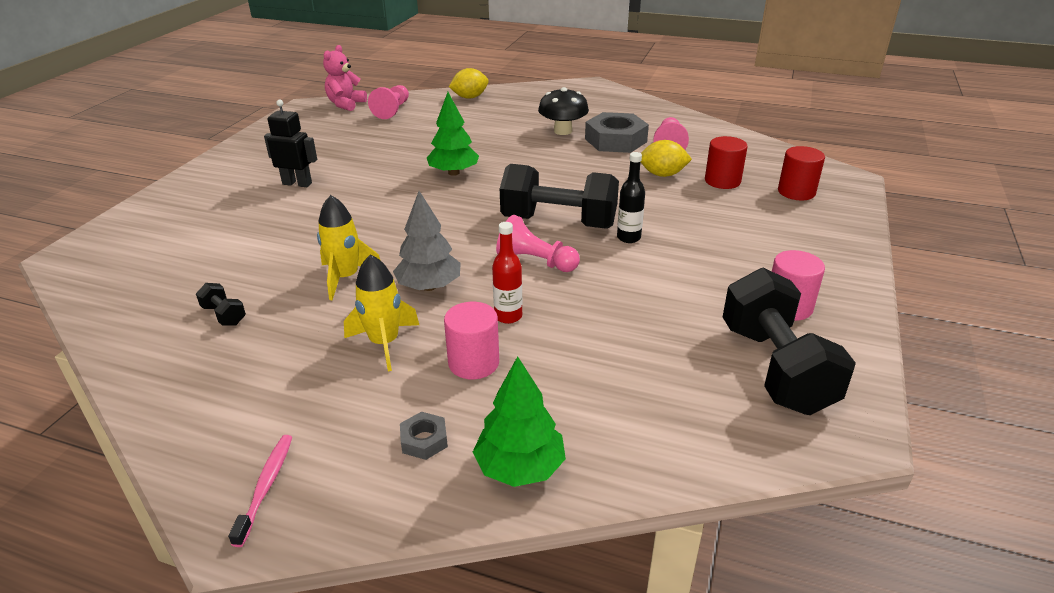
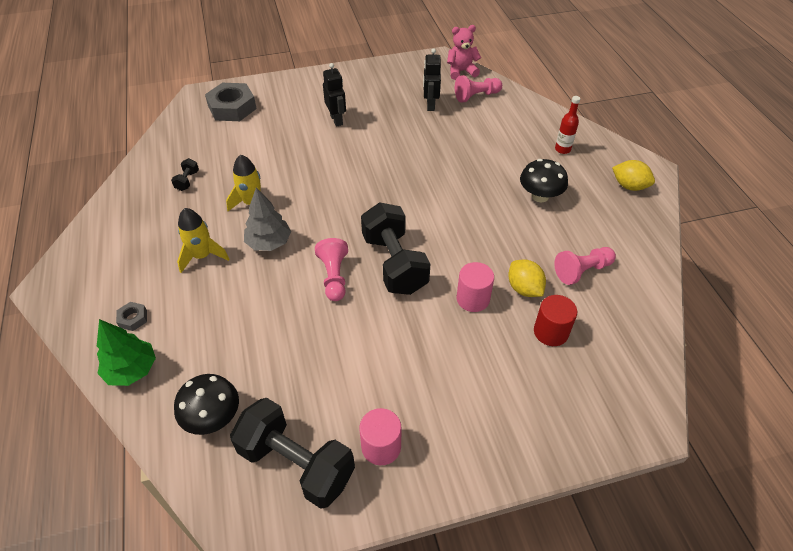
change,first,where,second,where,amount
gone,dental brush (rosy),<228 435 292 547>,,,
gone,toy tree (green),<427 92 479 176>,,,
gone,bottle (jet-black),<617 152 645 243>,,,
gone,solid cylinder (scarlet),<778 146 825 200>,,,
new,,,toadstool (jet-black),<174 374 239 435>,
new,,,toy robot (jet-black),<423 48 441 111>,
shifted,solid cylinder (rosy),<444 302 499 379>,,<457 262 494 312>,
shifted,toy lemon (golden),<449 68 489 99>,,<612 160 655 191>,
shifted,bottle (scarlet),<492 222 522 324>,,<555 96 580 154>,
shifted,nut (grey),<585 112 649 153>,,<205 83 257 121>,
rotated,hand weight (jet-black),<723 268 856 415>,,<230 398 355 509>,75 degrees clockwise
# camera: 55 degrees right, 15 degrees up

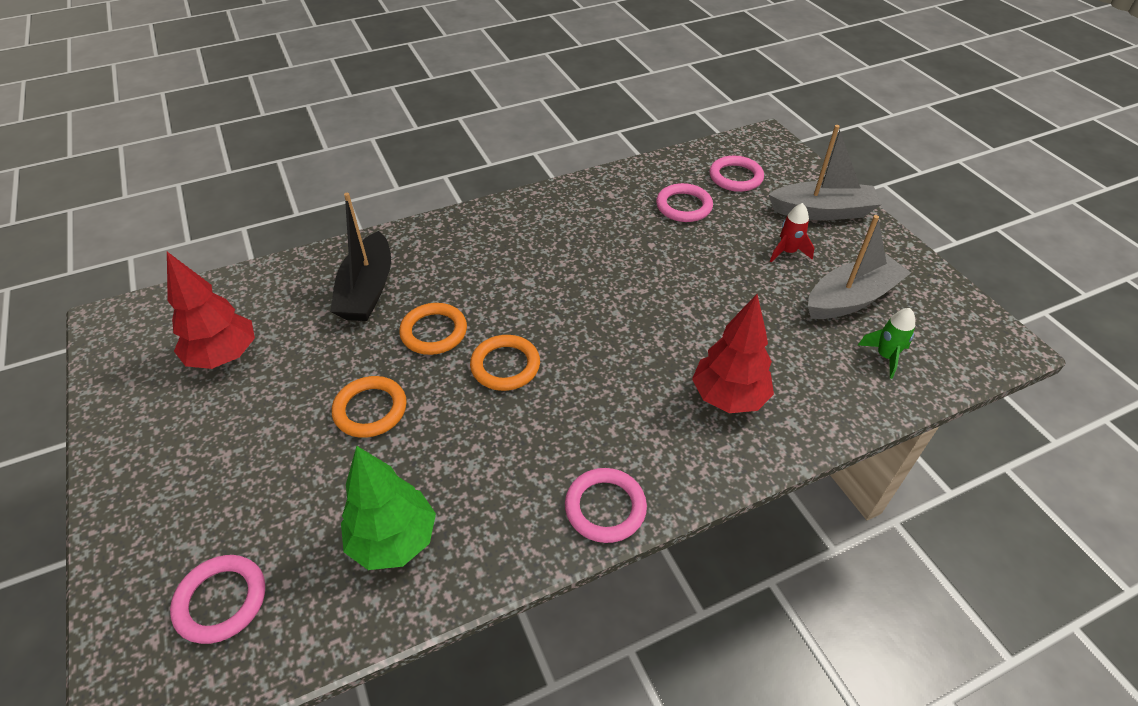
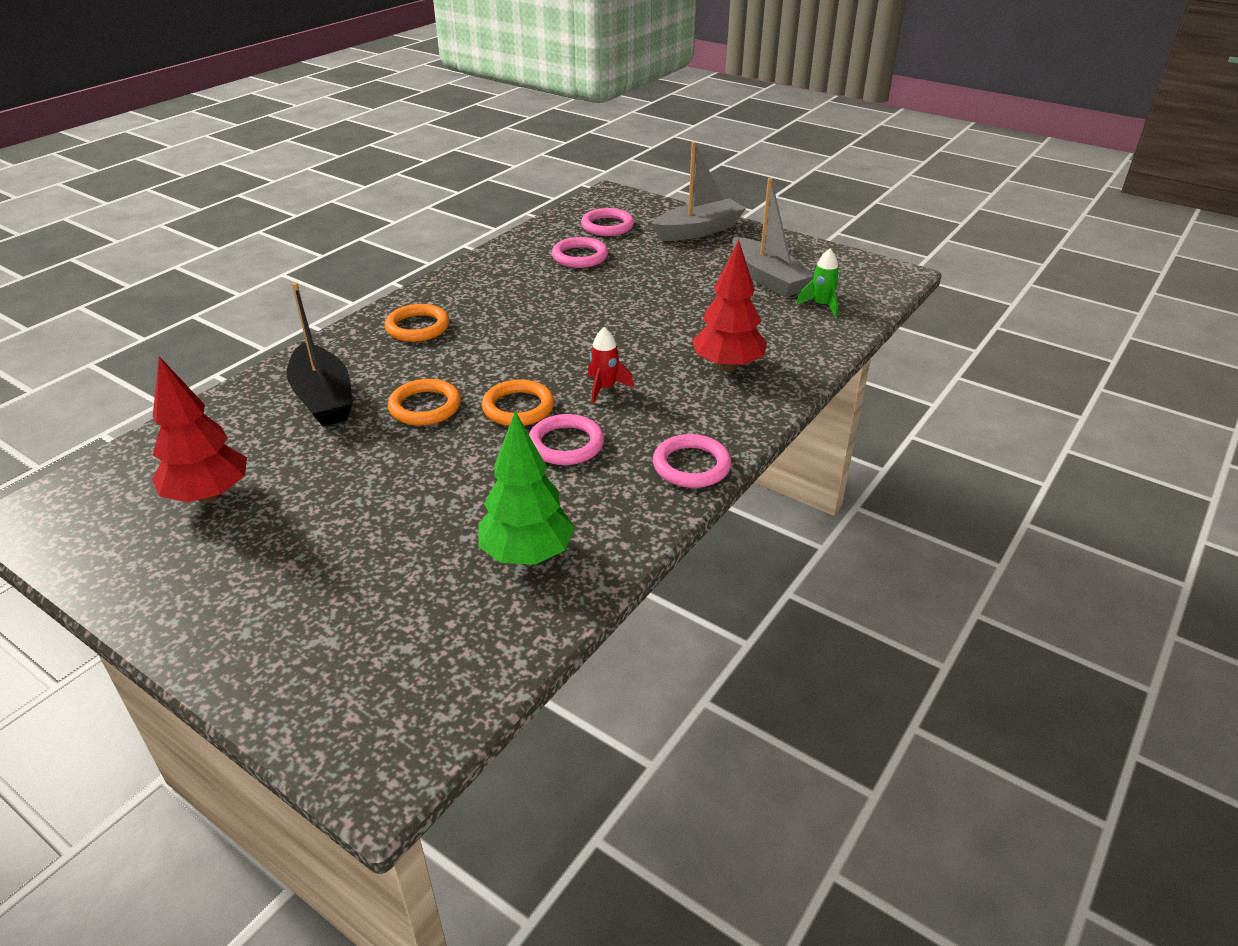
change,first,where,second,where,amount
shifted,ring (rosy),<170 555 265 644>,,<529 414 604 465>,
shifted,ring (orange),<332 376 407 438>,,<385 304 449 342>,
shifted,rocket (scarlet),<770 203 814 262>,,<588 327 634 404>,
rotated,toy boat (grey),<808 215 911 319>,,<732 177 814 297>,120 degrees clockwise
# camera: 30 degrees left, 10 degrees down

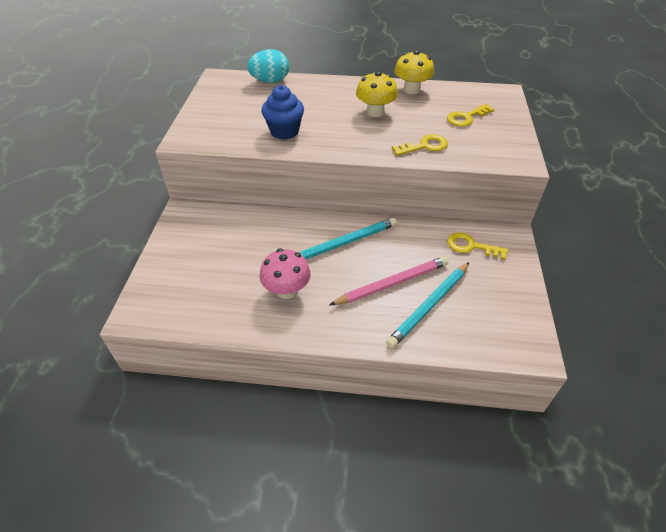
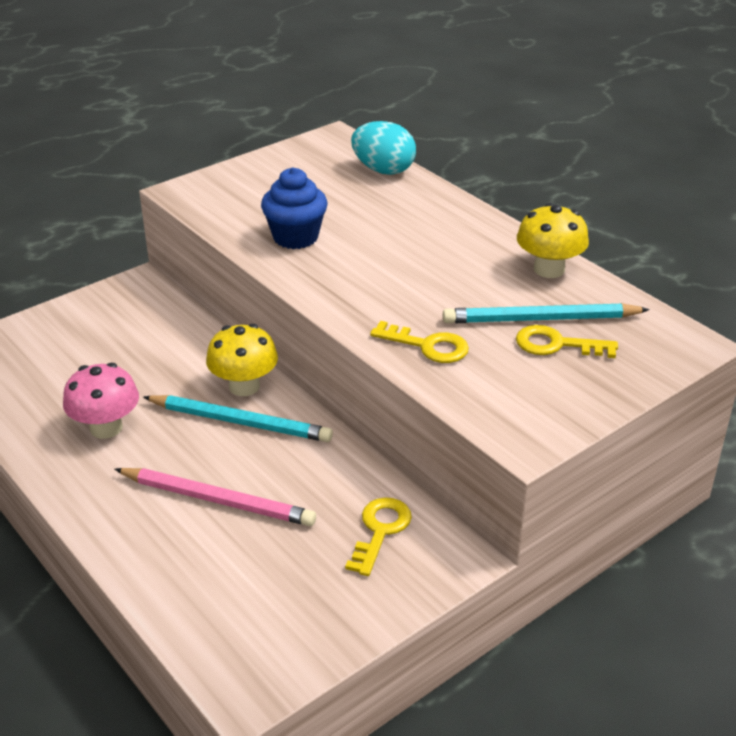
change,first,where,second,where,amount
shifted,toadstool (golden),<356 71 398 117>,,<206 324 278 396>,
shifted,pencil (teal),<386 262 469 348>,,<443 303 650 323>,
rotated,latchkey (golden),<447 232 508 260>,,<345 497 412 576>,45 degrees clockwise
# camera: 45 degrees right, 10 degrees down

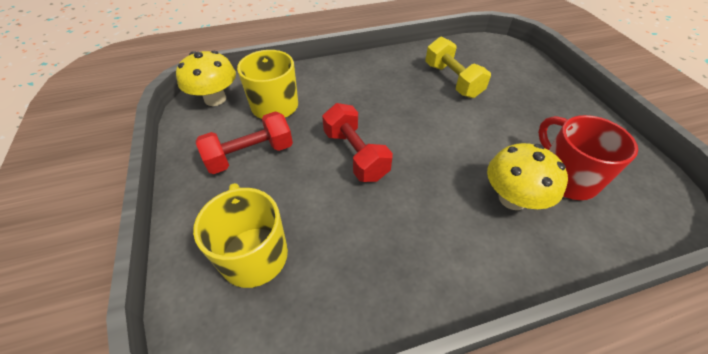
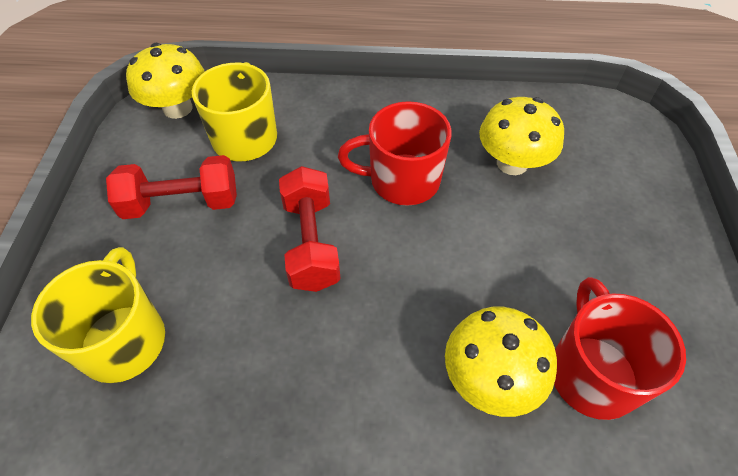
change,first,where,second,where,amount
new,,,tea mug (scarlet),<338 101 452 206>,
swapped,hand weight (golden),<425 37 491 98>,toadstool (golden),<479 97 564 175>,
# camera: 20 degrees right, 5 degrees up

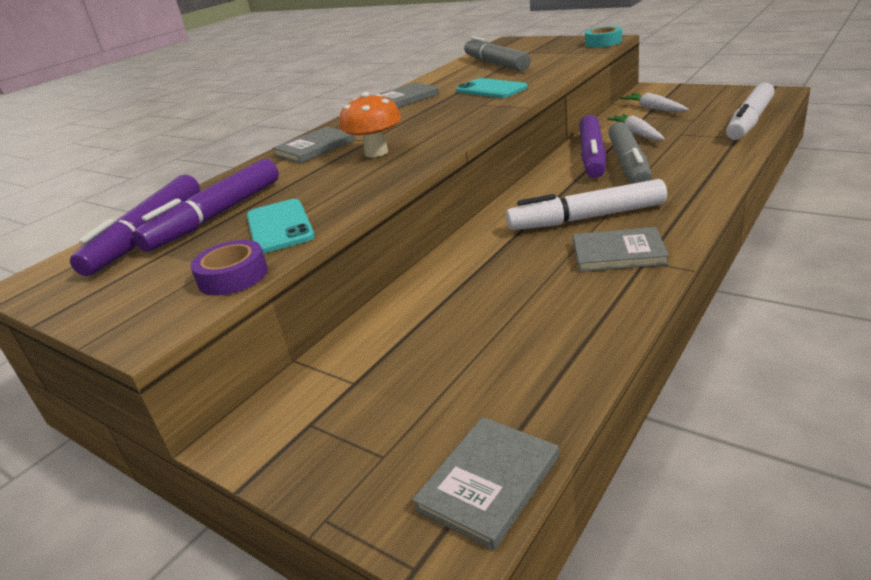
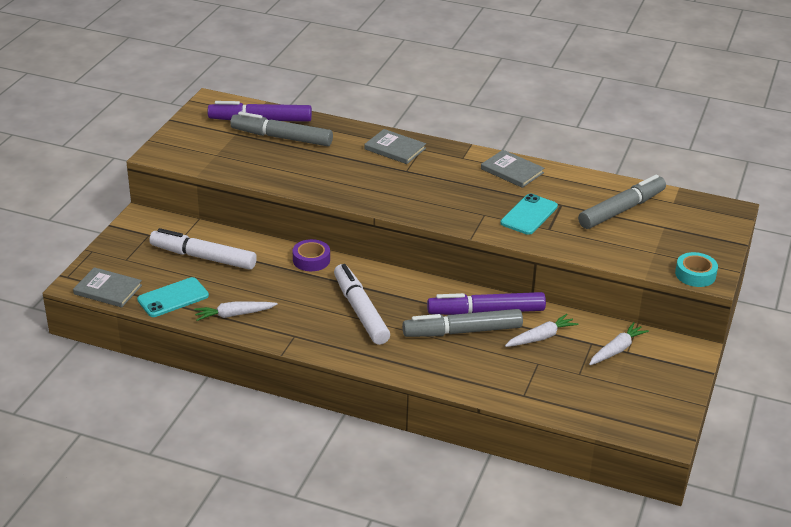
change,first,where,second,where,amount
gone,toadstool (orange),<340 92 401 157>,,,
gone,hardcover (grey),<573 227 669 272>,,,
new,,,carrot (pure white),<194 302 278 321>,
shifted,sticky tape (purple),<190 240 268 296>,,<293 239 330 271>,
shifted,mobile phone (teal),<247 199 315 253>,,<137 277 209 317>,
shifted,marker pen (pure white),<726 82 775 140>,,<149 228 257 270>,
repainted,marker pen (purple),<132 159 279 252>,marker pen (grey),<230 112 333 146>,
# camera: 70 degrees right, 5 degrees up

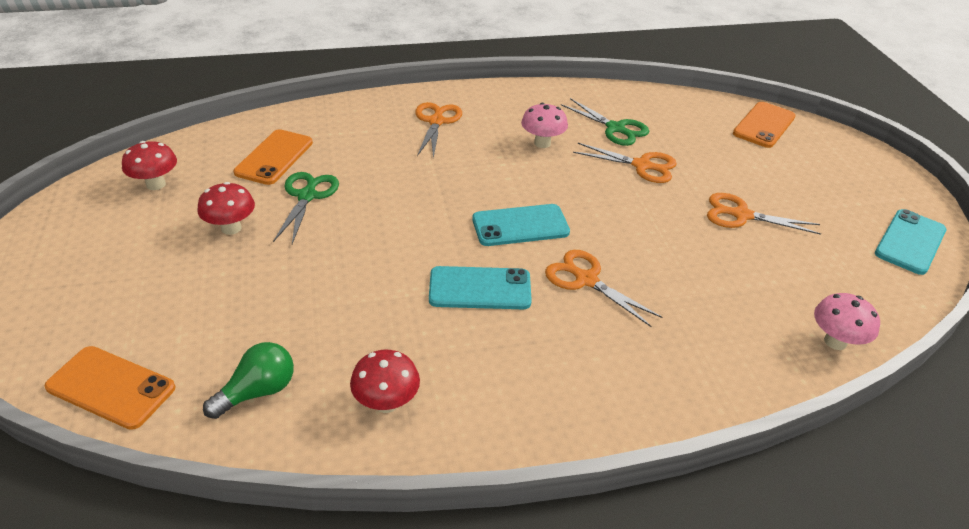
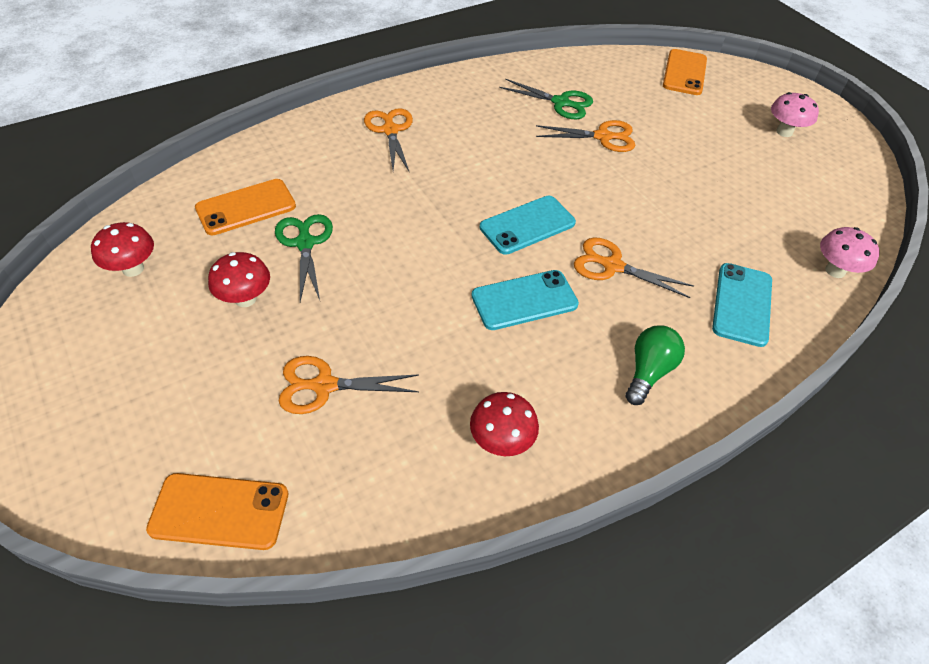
change,first,where,second,where,amount
shifted,light bulb (green),<203 342 294 419>,,<625 325 685 405>,
shifted,toadstool (rosy),<521 103 568 148>,,<771 92 819 137>,
shifted,scissors (orange),<707 193 821 235>,,<279 356 419 414>,
shifted,mobile phone (teal),<875 209 946 275>,,<712 263 772 347>,
rotated,mobile phone (orange),<234 129 313 185>,,<195 179 296 236>,60 degrees clockwise
# camera: 20 degrees left, 10 degrees up

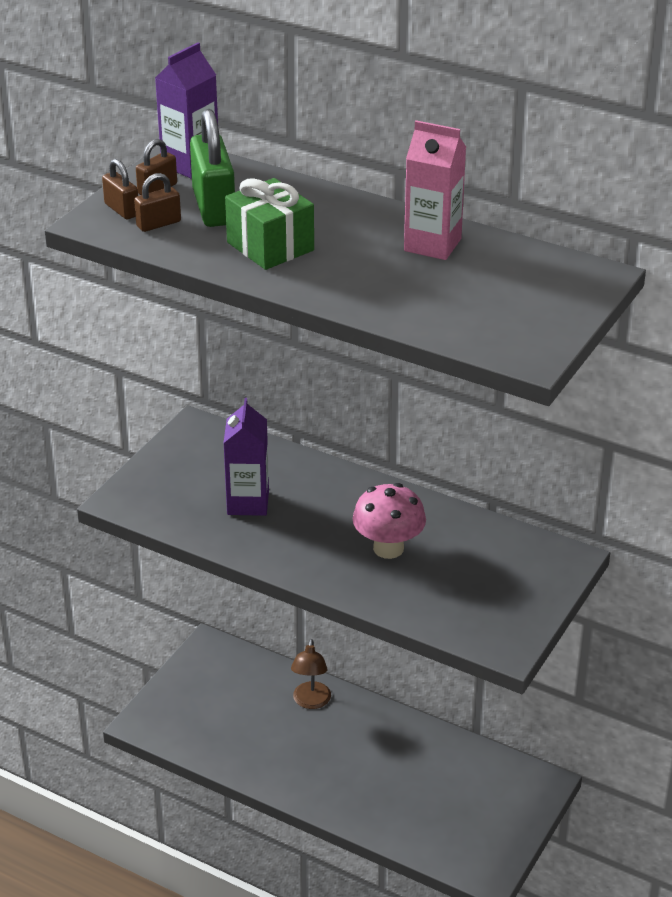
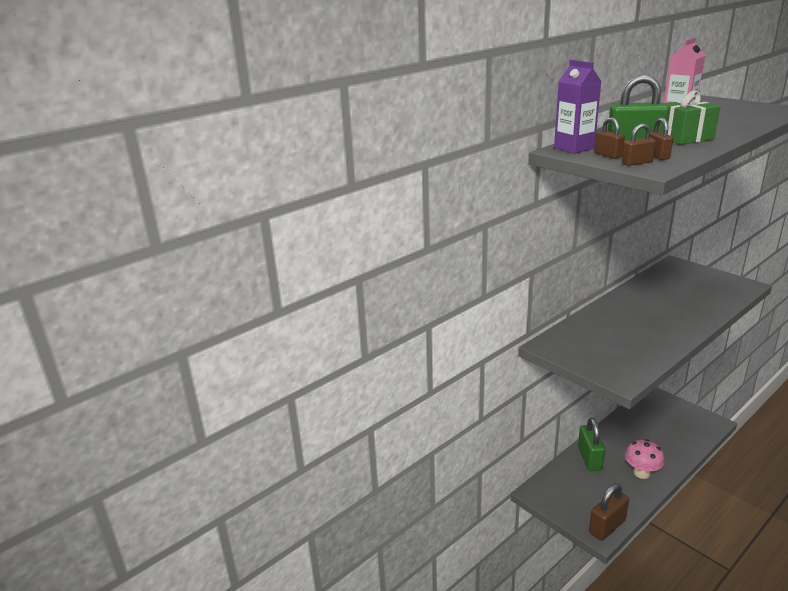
change,first,where,second,where,amount
gone,juice carton (purple),<224 398 269 516>,,,
new,,,small lock (russet),<589 483 629 541>,
shifted,toadstool (rosy),<353 483 426 559>,,<625 439 665 479>,
swapped,reading lamp (russet),<291 639 331 709>,small lock (green),<578 418 605 471>,
# camera: 70 degrees left, 10 degrees down

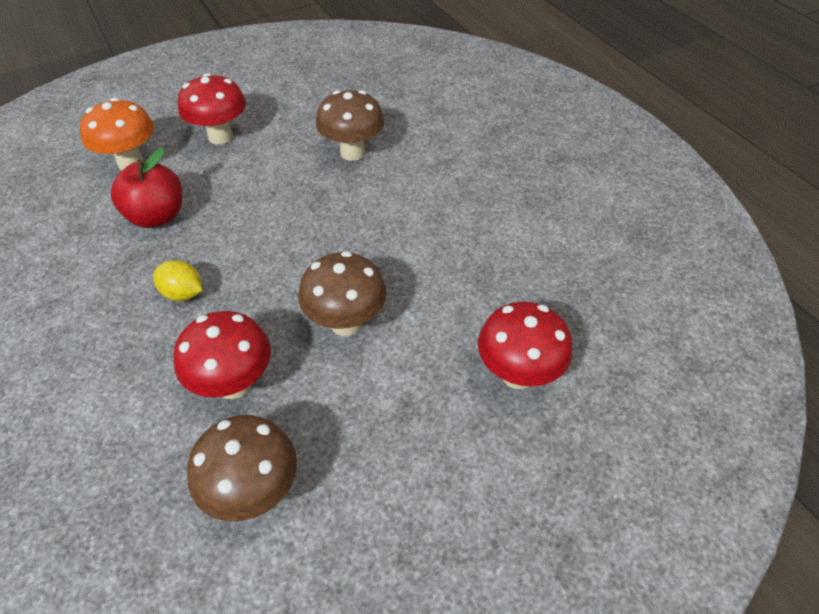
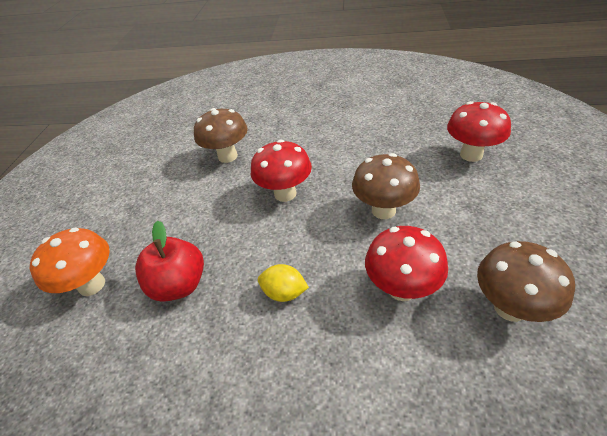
change,first,where,second,where,amount
shifted,toadstool (scarlet),<178 73 246 144>,,<251 140 312 202>,
rotated,toy lemon (golden),<153 260 202 301>,,<258 264 309 302>,45 degrees clockwise
# camera: 50 degrees left, 5 degrees down

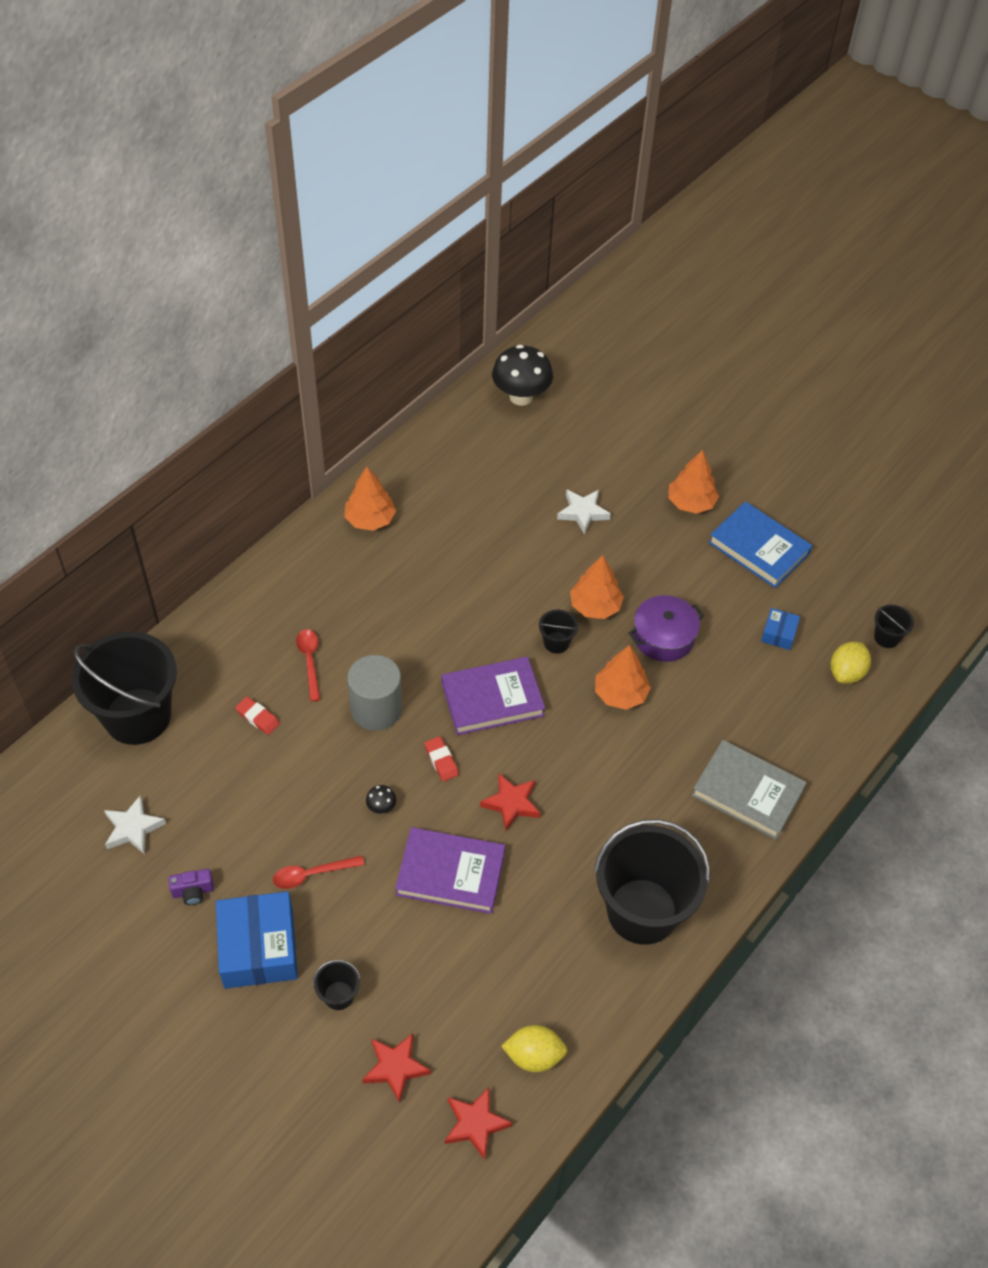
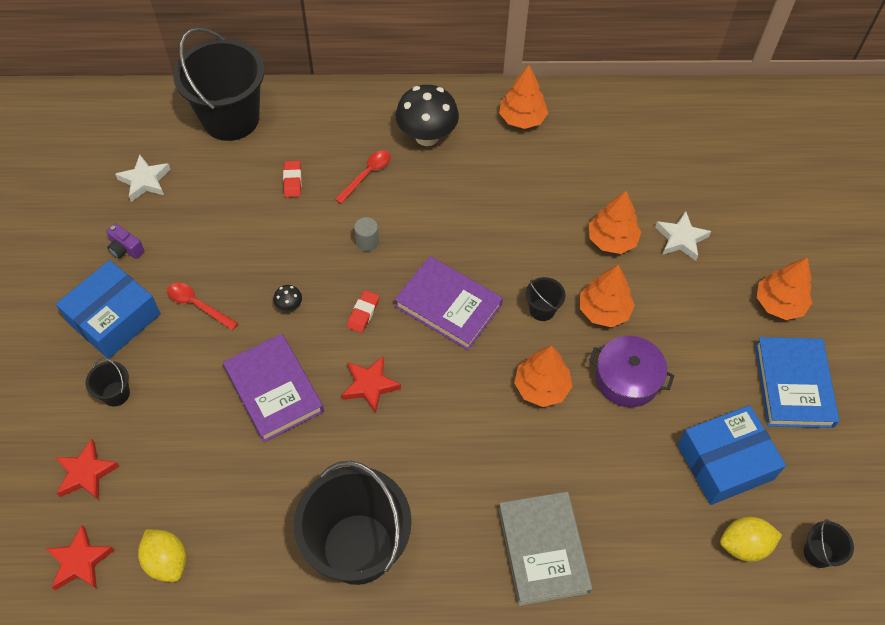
change,first,where,second,where,amount
new,,,toy tree (orange),<589 191 641 254>,
shifted,toadstool (jet-black),<492 345 553 406>,,<396 85 459 146>,
scaled,solid cylinder (grey),<347 655 402 731>,,<354 217 379 251>,x0.48
scaled,box (royal blue),<761 608 800 650>,,<677 405 786 505>,x2.08
# camera: 50 degrees right, 5 degrees up

